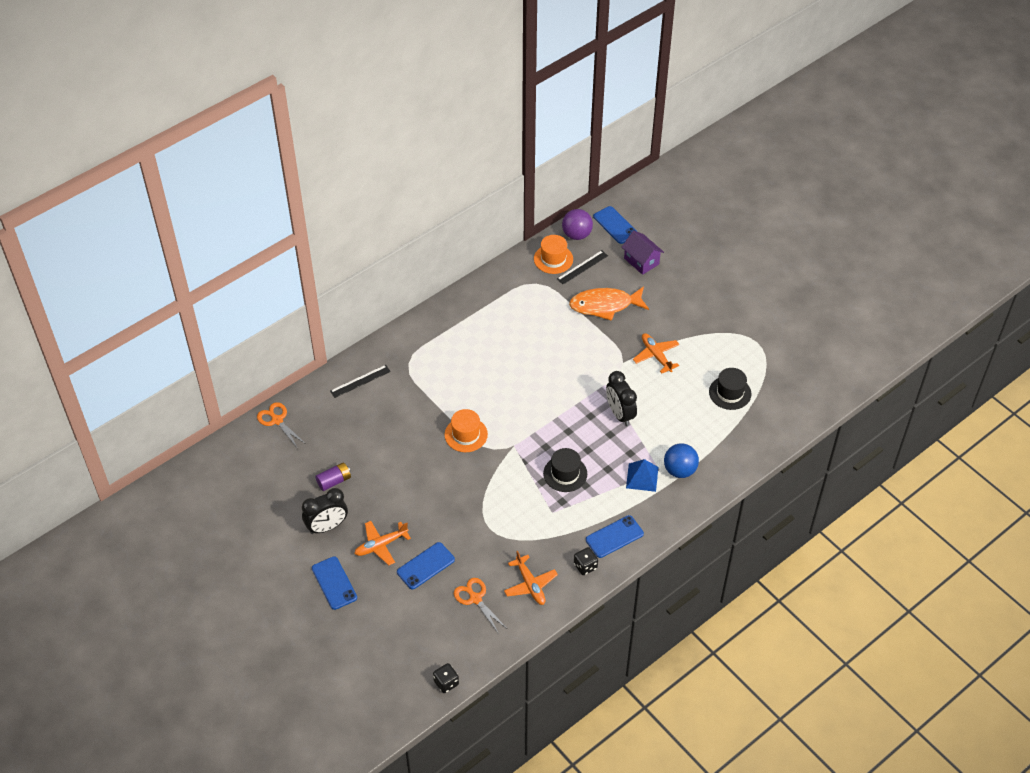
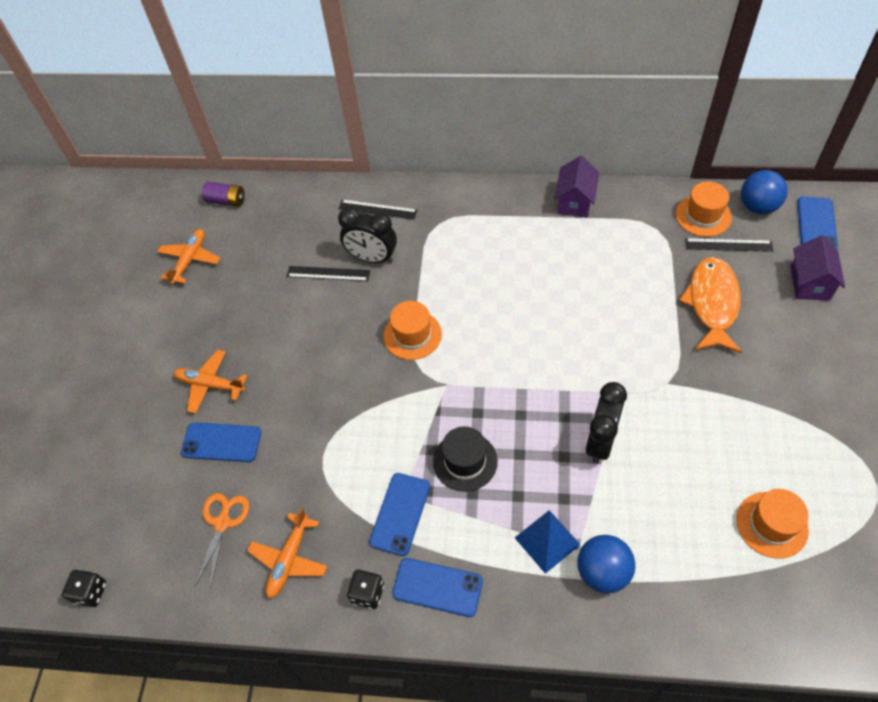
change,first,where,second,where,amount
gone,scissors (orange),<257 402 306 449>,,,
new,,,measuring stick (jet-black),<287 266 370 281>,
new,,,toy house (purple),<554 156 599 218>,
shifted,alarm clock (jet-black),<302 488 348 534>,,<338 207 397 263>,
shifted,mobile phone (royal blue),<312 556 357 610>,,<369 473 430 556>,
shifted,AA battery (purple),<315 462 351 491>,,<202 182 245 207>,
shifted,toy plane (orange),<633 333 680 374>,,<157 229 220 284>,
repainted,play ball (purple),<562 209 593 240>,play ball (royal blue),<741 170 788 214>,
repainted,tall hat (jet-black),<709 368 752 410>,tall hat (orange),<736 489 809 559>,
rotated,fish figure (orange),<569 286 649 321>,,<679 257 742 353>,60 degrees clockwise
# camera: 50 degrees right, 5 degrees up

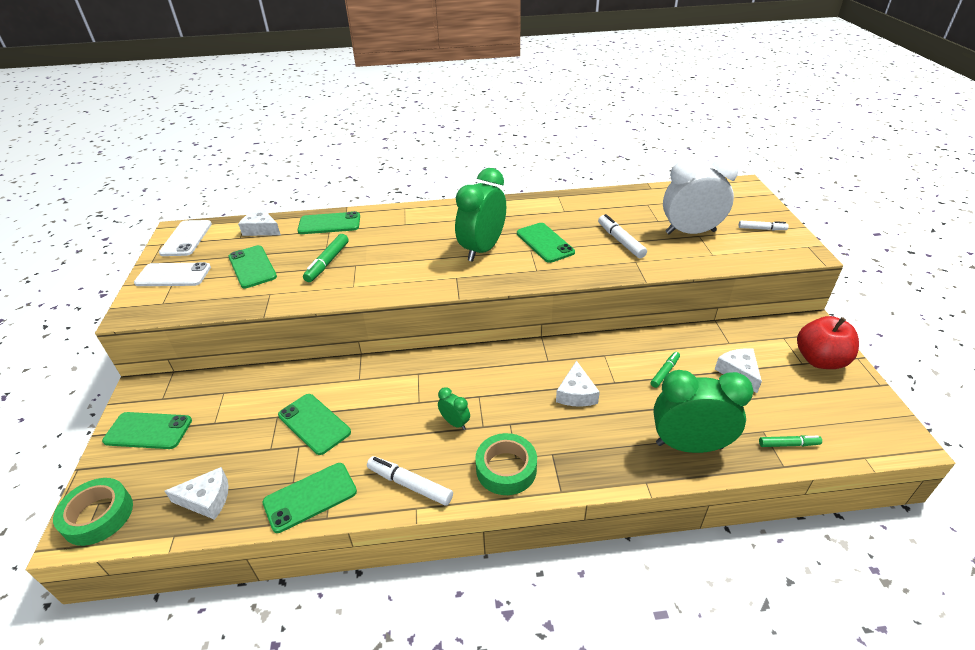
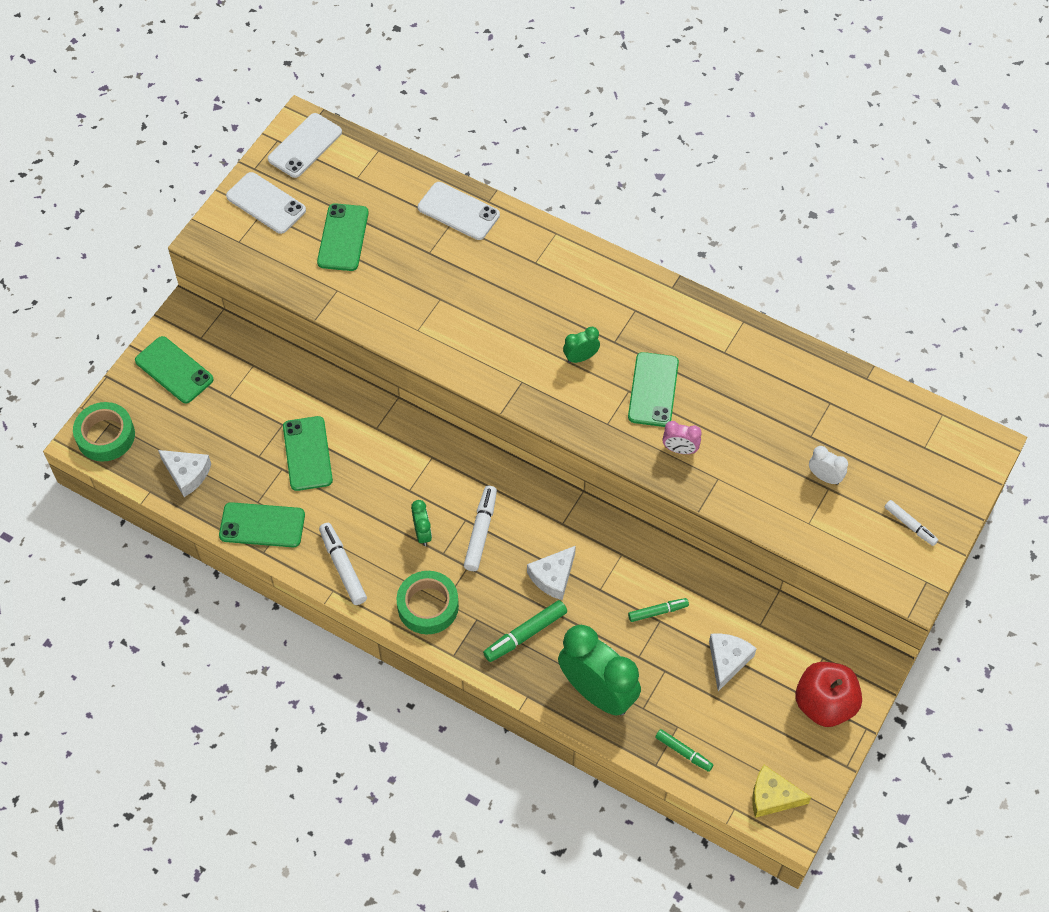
change,first,where,second,where,amount
gone,cheese wedge (pure white),<238 208 281 236>,,,
new,,,alarm clock (rosy),<662 421 702 454>,
new,,,cheese wedge (golden),<752 765 811 818>,
shifted,marker pen (green),<303 234 349 282>,,<483 600 567 662>,
shifted,marker pen (pure white),<598 214 647 258>,,<464 486 497 571>,
repainted,mobile phone (green),<297 211 360 234>,mobile phone (pure white),<418 182 500 240>,
scaled,alarm clock (green),<455 168 506 262>,,<563 327 600 363>,x0.45
scaled,alarm clock (pure white),<663 158 738 234>,,<809 446 848 485>,x0.45
# camera: 35 degrees right, 20 degrees up

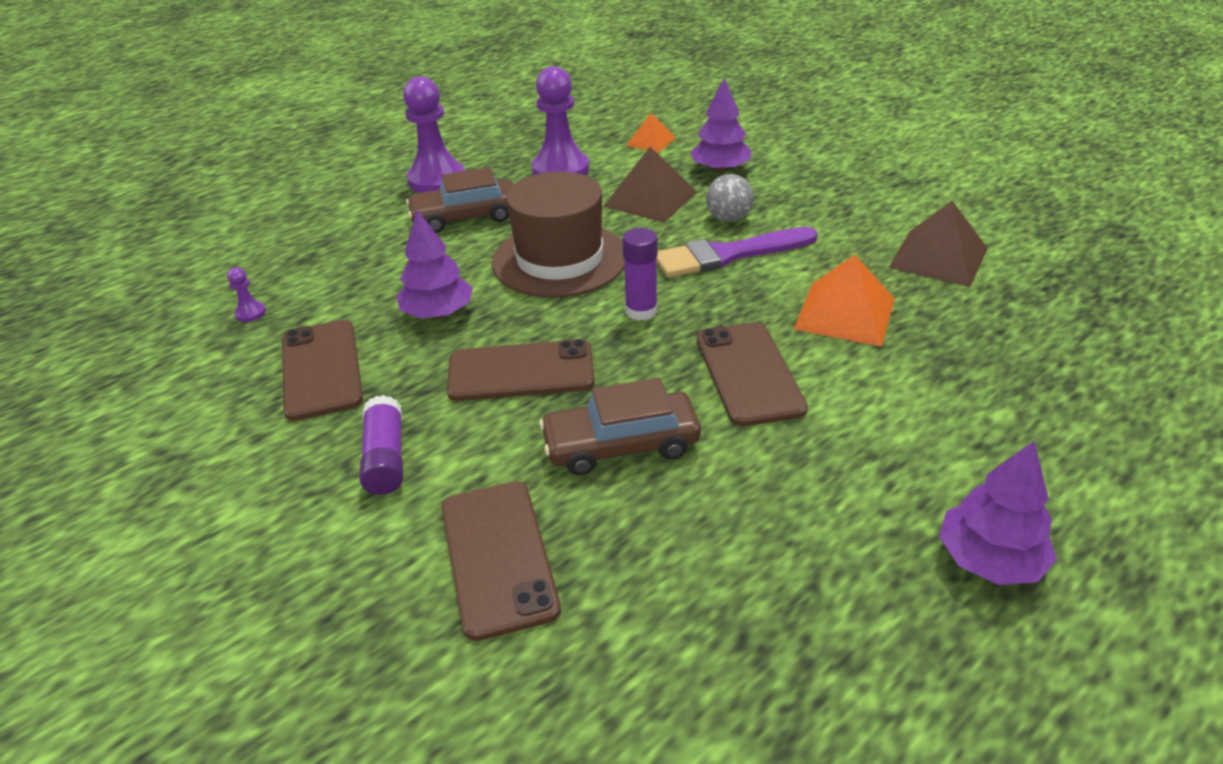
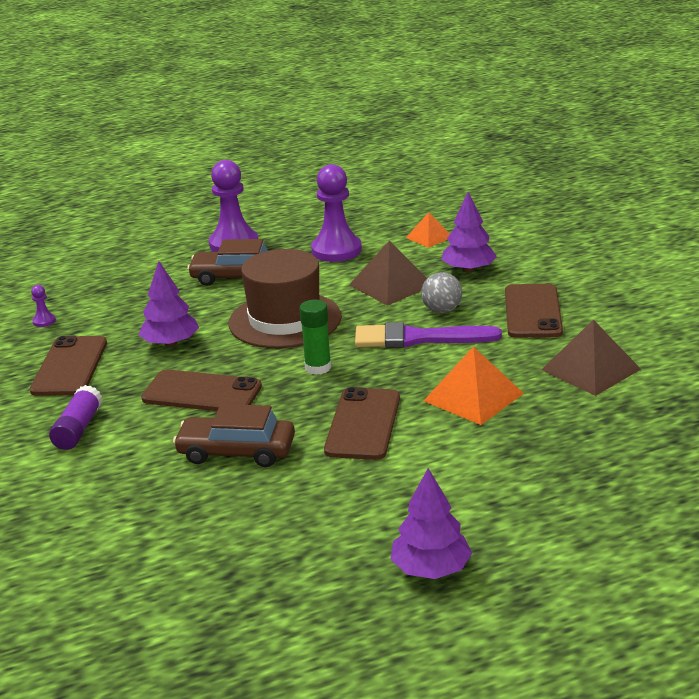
change,first,where,second,where,amount
shifted,mobile phone (russet),<441 481 561 641>,,<505 284 563 338>,
repainted,stick of glue (purple),<622 228 658 321>,stick of glue (green),<299 300 331 375>,
# camera: 20 degrees right, 10 degrees down

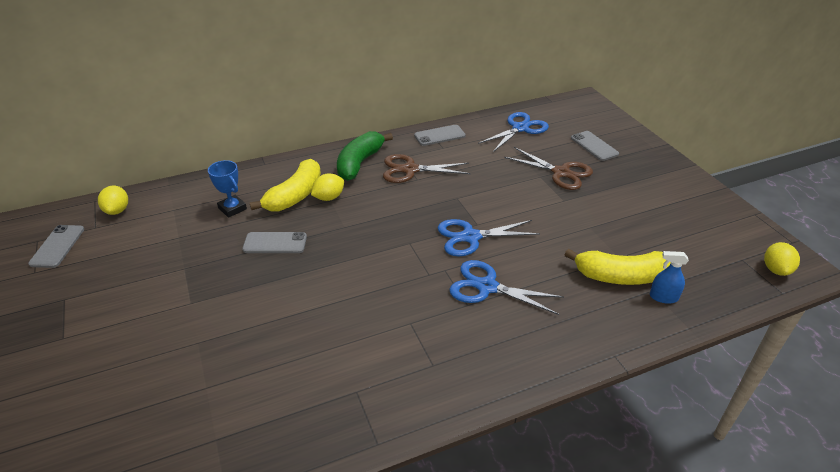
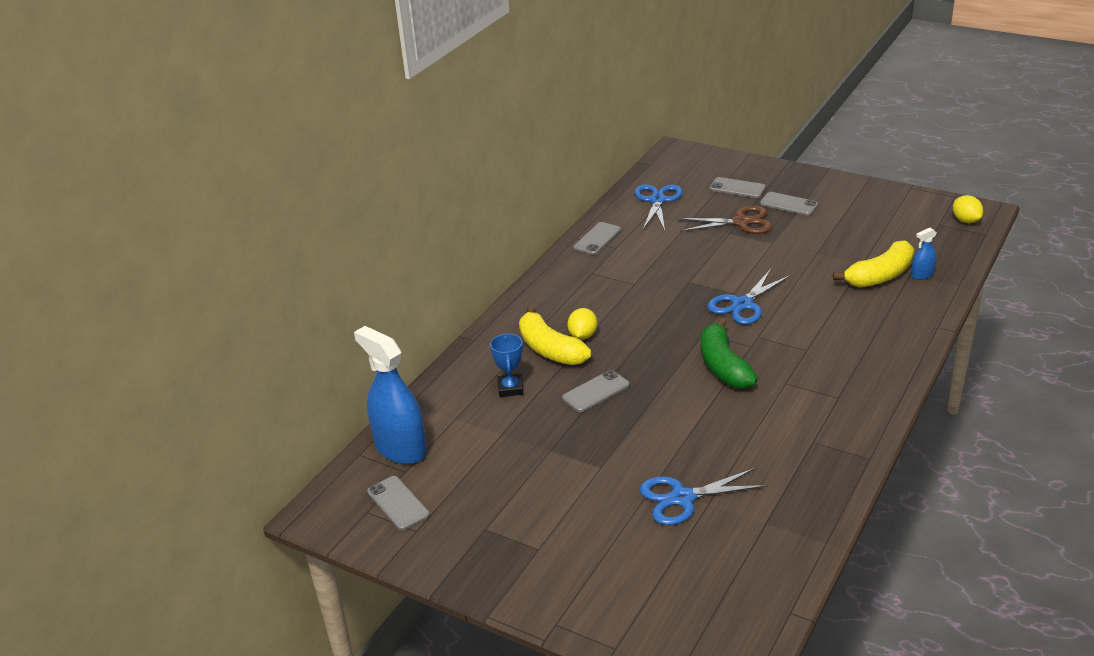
change,first,where,second,where,amount
gone,scissors (russet),<383 154 470 183>,,,
new,,,mobile phone (grey),<760 192 818 215>,
shifted,banana (green),<337 131 393 181>,,<701 318 758 389>,
shifted,scissors (royal blue),<449 260 564 315>,,<640 468 767 525>,
swapped,toy lemon (golden),<98 186 128 215>,sprayer (royal blue),<354 326 427 464>,
rotated,prize cup (royal blue),<208 160 247 218>,,<490 333 524 397>,75 degrees clockwise
rotated,banana (golden),<250 159 321 212>,,<519 306 591 365>,150 degrees clockwise
# camera: 35 degrees left, 5 degrees down

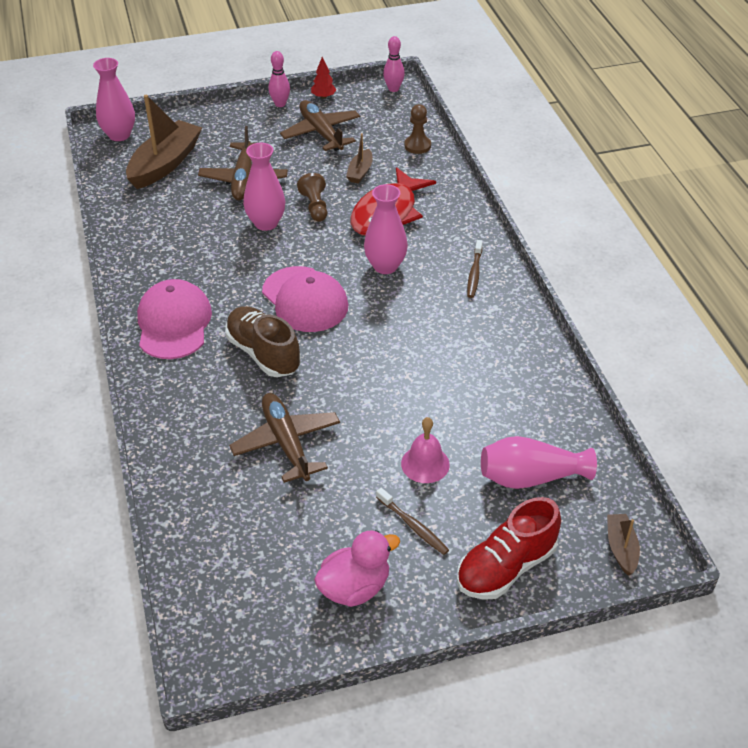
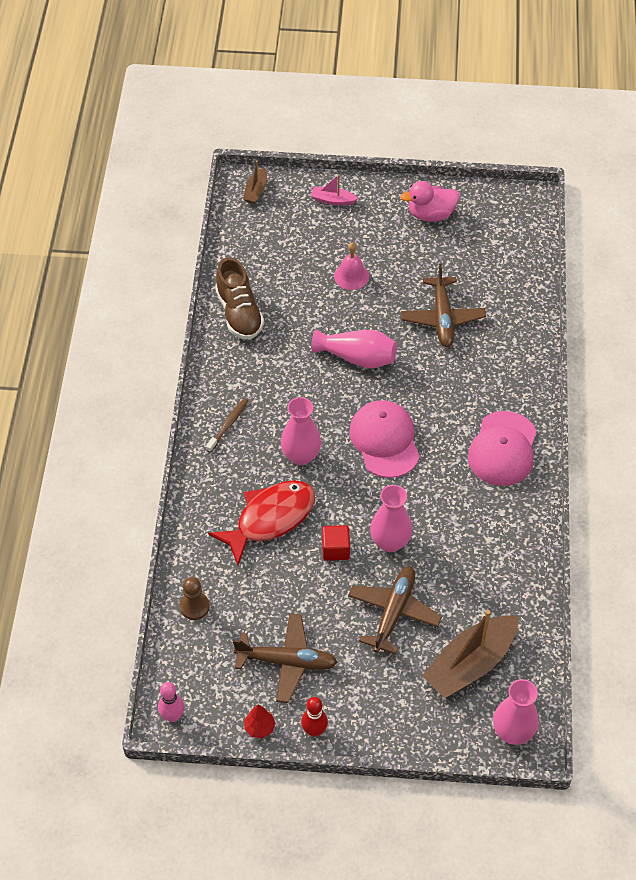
change,first,where,second,where,amount
gone,toy boat (russet),<346 133 373 184>,,,
gone,dental brush (russet),<376 488 449 555>,,,
shifted,lace-up shoe (russet),<225 306 301 377>,,<215 257 264 339>,
shifted,vase (rosy),<481 436 597 489>,,<311 329 397 368>,
swapped,pawn (russet),<297 173 327 222>,solid cube (scarlet),<322 525 350 561>,
swapped,lace-up shoe (scarlet),<457 497 561 600>,toy boat (rosy),<311 174 359 206>,
repainted,tenpin (rosy),<268 51 290 107>,tenpin (scarlet),<301 697 328 737>,
rotated,toy plane (russet),<280 100 360 151>,,<233 613 338 703>,75 degrees counterclockwise
# camera: 160 degrees left, 10 degrees up

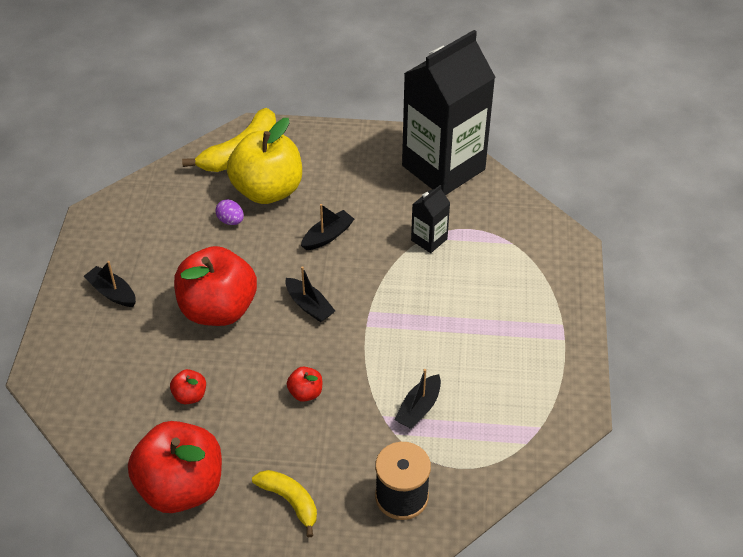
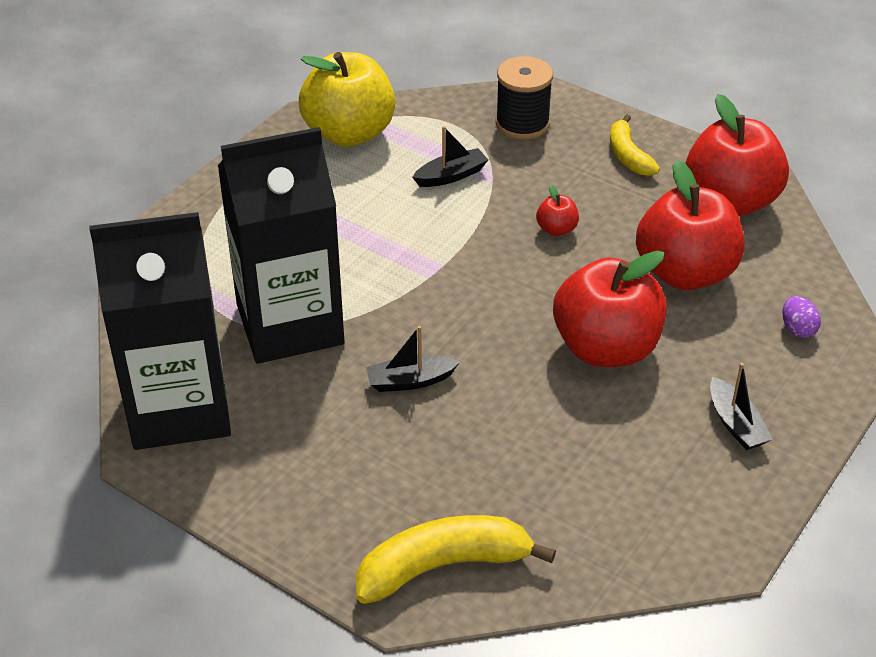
change,first,where,second,where,amount
gone,toy boat (jet-black),<285 266 335 322>,,,
shifted,toy egg (purple),<215 199 244 225>,,<782 296 821 338>,
shifted,toy apple (golden),<227 118 302 204>,,<299 52 395 147>,
scaled,toy apple (scarlet),<170 369 206 404>,,<636 160 744 290>,x2.40
scaled,juice carton (jet-black),<411 185 450 253>,,<218 127 344 364>,x2.41
# camera: 150 degrees left, 5 degrees down

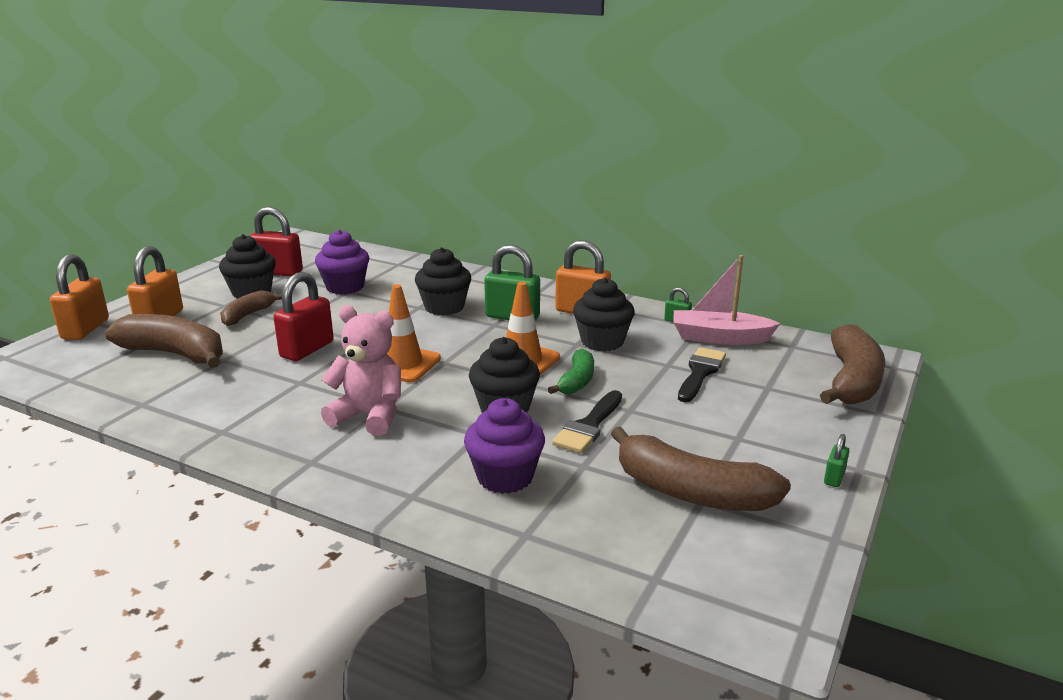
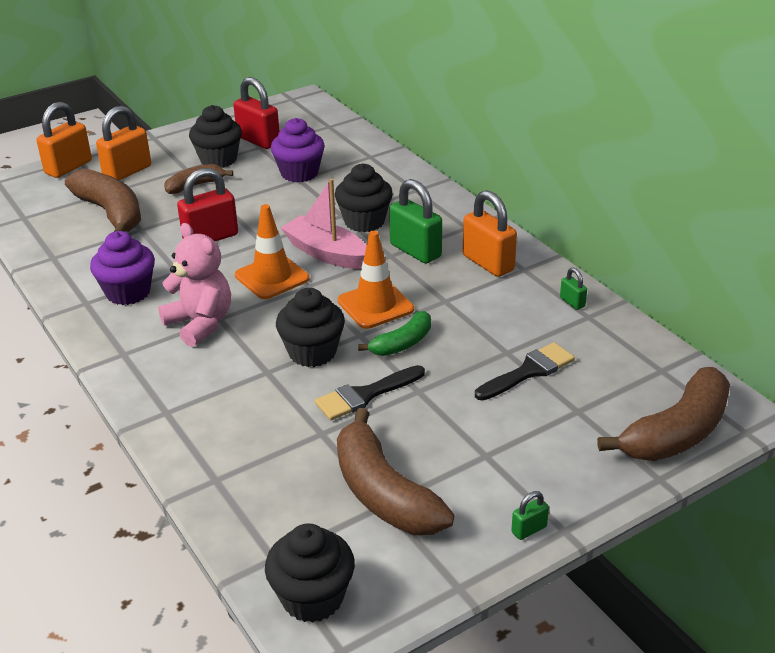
change,first,where,second,where,amount
shifted,muffin (purple),<464 398 545 494>,,<90 231 155 305>,
shifted,muffin (jet-black),<573 277 635 351>,,<265 523 355 623>,
shifted,toy boat (rosy),<673 255 781 345>,,<281 178 367 269>,
# camera: 30 degrees right, 10 degrees up

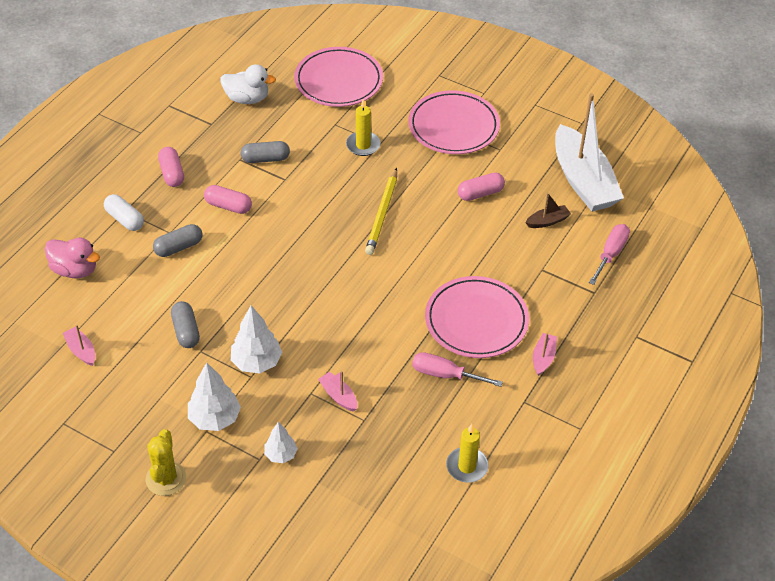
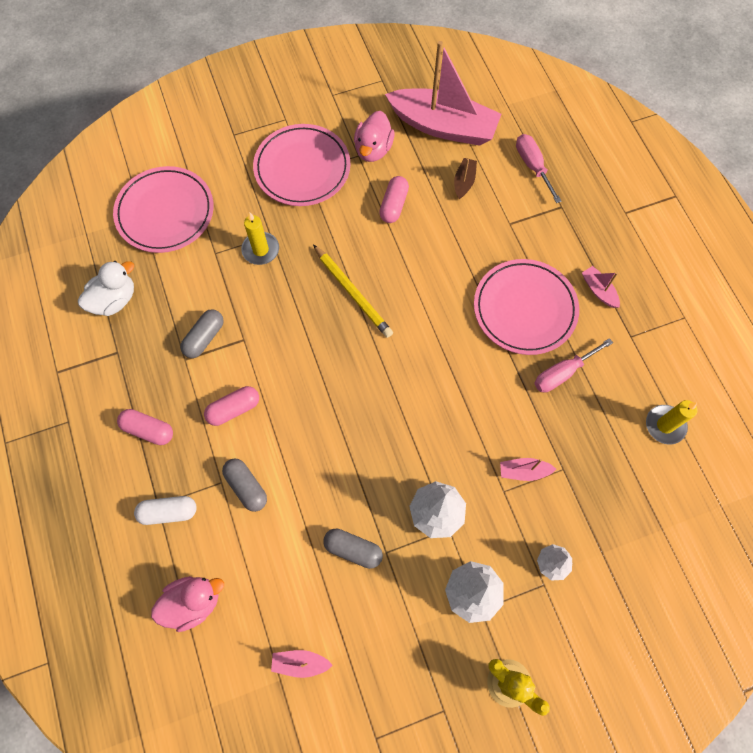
change,first,where,second,where,amount
new,,,duck (rosy),<354 111 395 162>,
repainted,toy boat (pure white),<555 93 624 212>,toy boat (rosy),<385 41 501 146>,
rotated,pill shape (grey),<153 224 202 257>,,<222 458 267 512>,45 degrees counterclockwise
# camera: 50 degrees left, 20 degrees up

